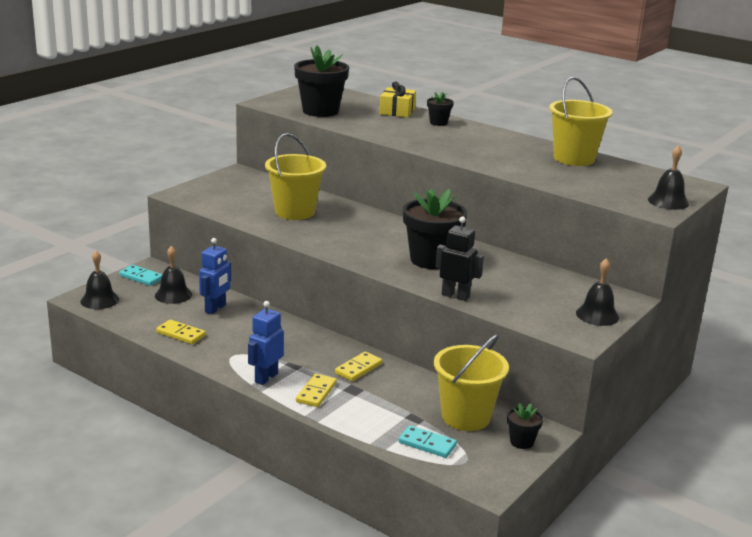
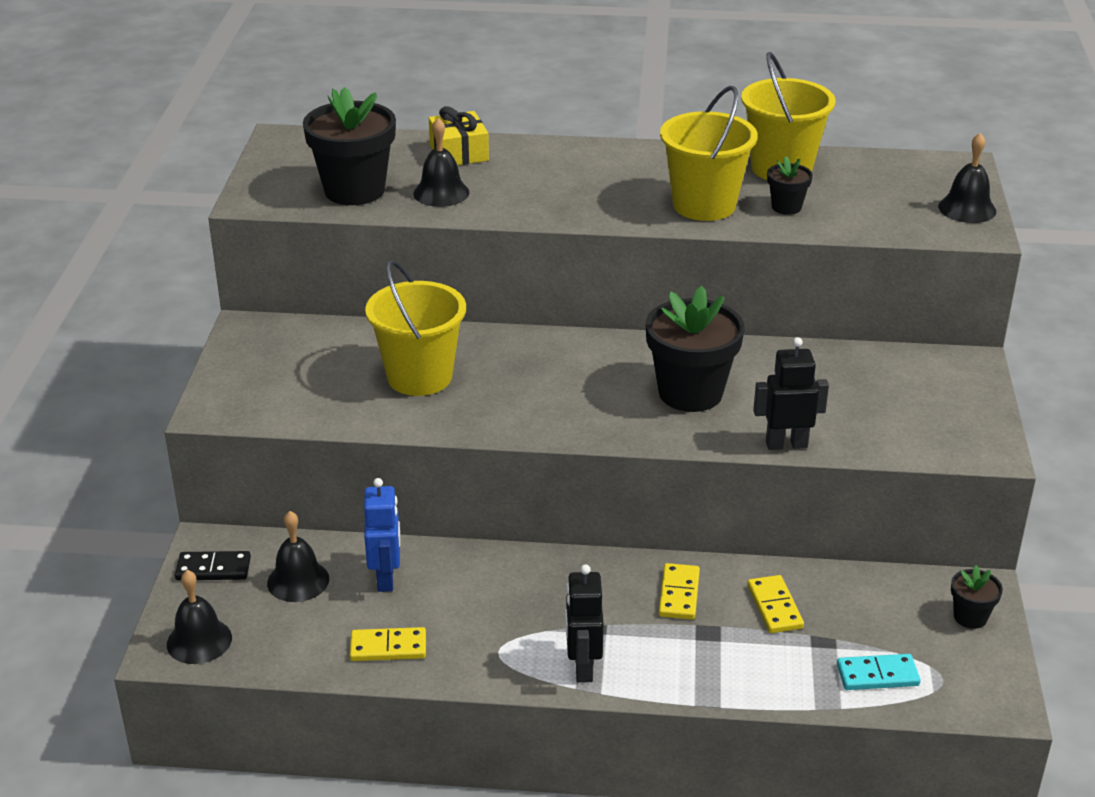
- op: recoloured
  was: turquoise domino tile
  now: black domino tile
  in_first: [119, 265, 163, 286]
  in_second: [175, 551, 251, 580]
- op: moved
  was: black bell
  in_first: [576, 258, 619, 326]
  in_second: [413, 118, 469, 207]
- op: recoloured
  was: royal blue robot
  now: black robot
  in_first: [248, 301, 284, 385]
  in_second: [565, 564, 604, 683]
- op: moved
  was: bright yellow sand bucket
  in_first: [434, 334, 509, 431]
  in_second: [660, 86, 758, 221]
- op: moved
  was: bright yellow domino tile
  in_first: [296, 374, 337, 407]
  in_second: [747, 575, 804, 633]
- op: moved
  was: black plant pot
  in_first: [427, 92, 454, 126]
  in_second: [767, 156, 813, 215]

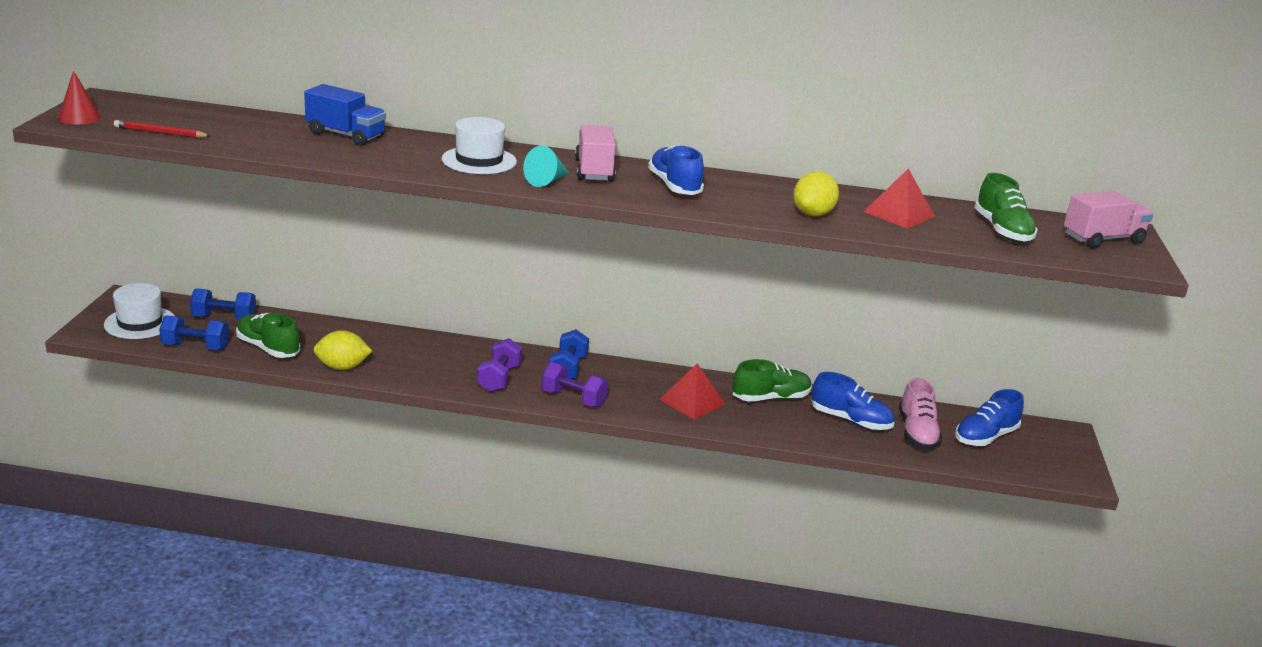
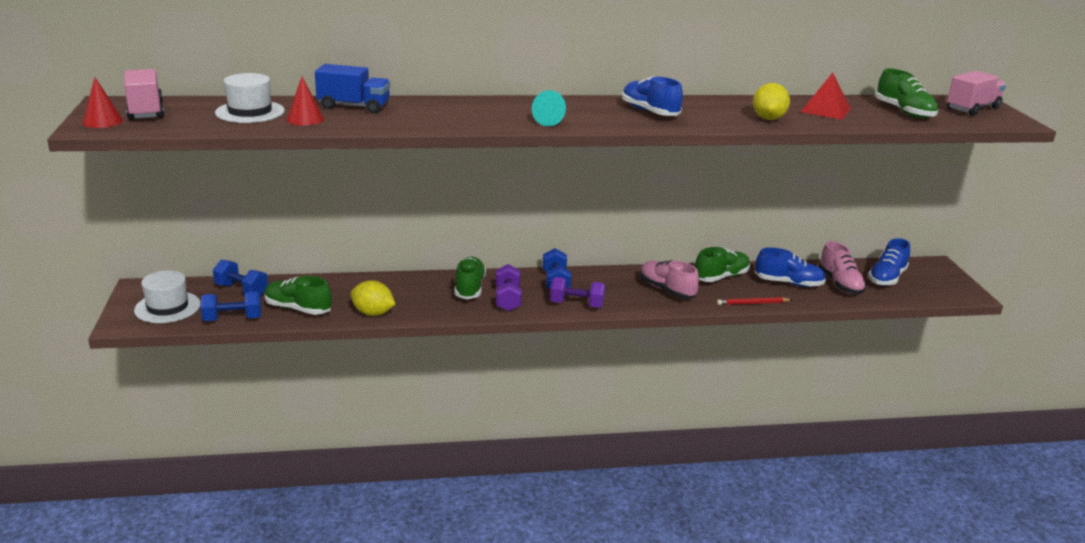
- op: moved
  was: rosy toy truck
  in_first: [575, 125, 616, 182]
  in_second: [124, 69, 164, 120]
- op: turned
  was: royal blue dumbbell
  in_first: [190, 288, 256, 320]
  in_second: [213, 259, 268, 296]
  clockwise: 45
- op: moved
  was: snow-white top hat
  in_first: [442, 117, 517, 174]
  in_second: [215, 73, 285, 123]
- op: added
  now: crimson cone
  in_second: [286, 77, 324, 126]
- op: turned
  was: bright yellow toy lemon
  in_first: [313, 330, 372, 370]
  in_second: [351, 281, 395, 316]
  clockwise: 45
- op: added
  now: emerald sneaker
  in_second: [455, 257, 486, 299]
- op: replaced
  was: crimson pyramid
  now: rosy sneaker
  in_first: [659, 364, 725, 420]
  in_second: [640, 260, 699, 299]
- op: moved
  was: crimson lead pencil
  in_first: [114, 120, 211, 138]
  in_second: [717, 297, 792, 305]

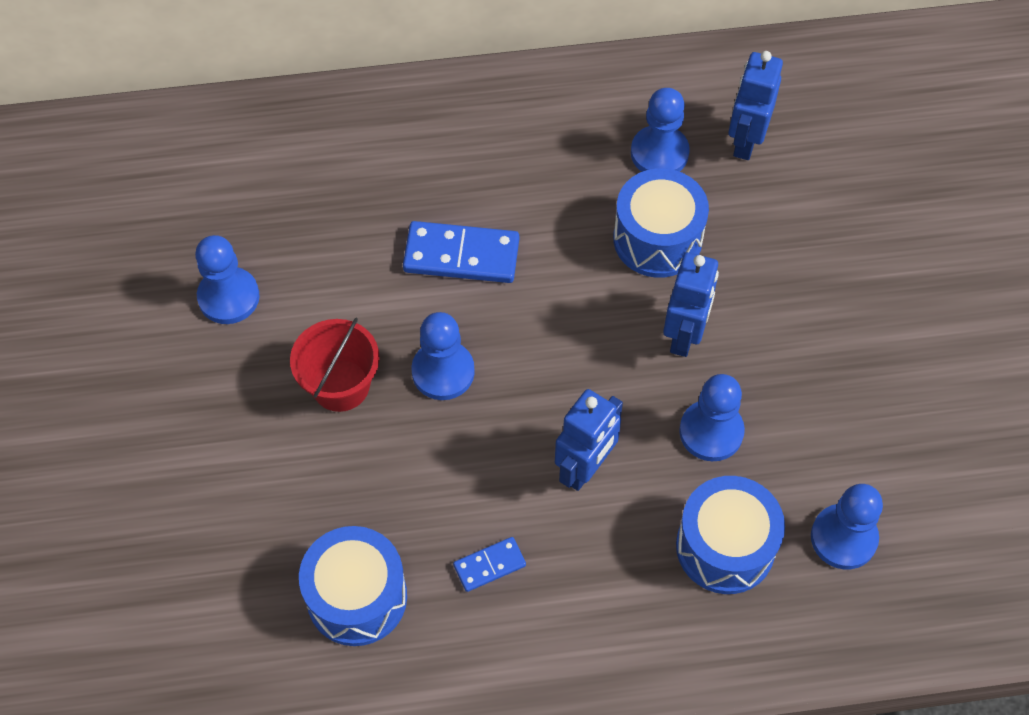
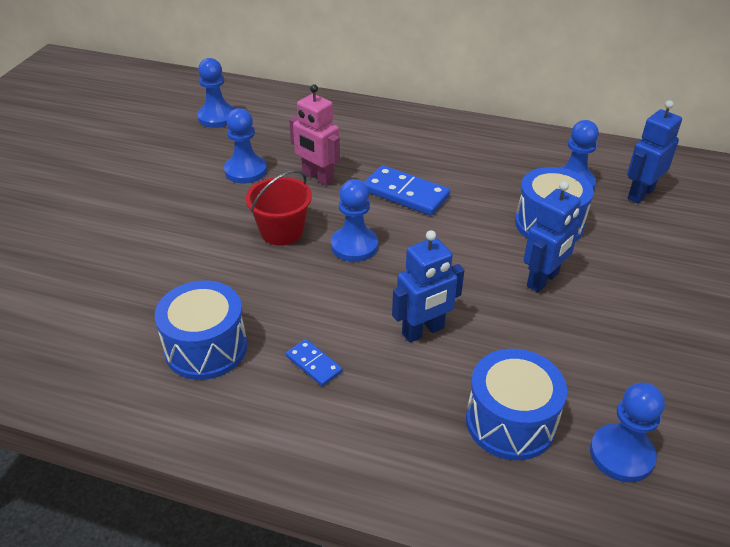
- op: moved
  was: royal blue game pawn
  in_first: [679, 374, 745, 461]
  in_second: [197, 58, 235, 128]
- op: turned
  was: royal blue domino tile
  in_first: [453, 537, 526, 592]
  in_second: [286, 339, 342, 386]
  clockwise: 45
- op: added
  now: rosy robot
  in_second: [289, 84, 340, 186]

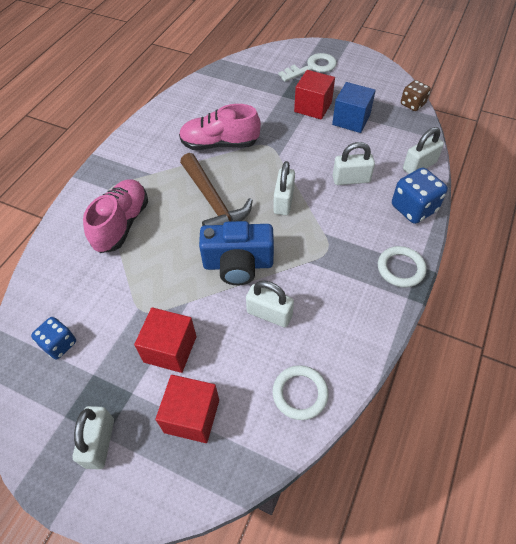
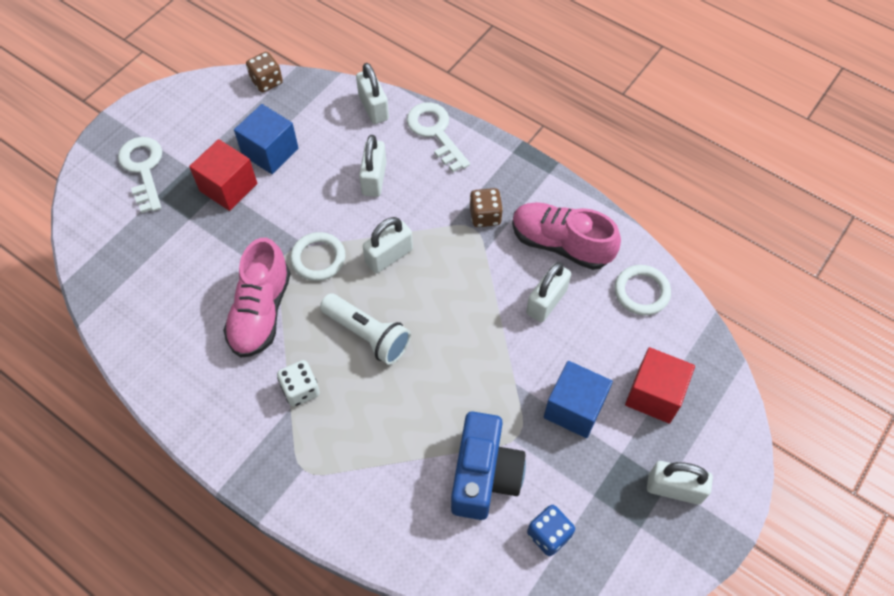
- op: added
  now: snow-white game die
  in_second: [277, 360, 320, 407]
- op: moved
  was: snow-white hoop
  in_first: [378, 246, 426, 287]
  in_second: [290, 232, 346, 281]
- op: replaced
  was: russet claw hammer
  now: snow-white pocket torch
  in_first: [180, 153, 253, 226]
  in_second: [320, 293, 411, 365]
- op: turned
  was: snow-white lock
  in_first: [273, 161, 295, 215]
  in_second: [363, 217, 413, 273]
  clockwise: -60
- op: replaced
  was: royal blue game die
  now: snow-white key
  in_first: [392, 167, 448, 224]
  in_second: [406, 102, 470, 172]
- op: moved
  was: royal blue camera
  in_first: [199, 221, 274, 285]
  in_second: [451, 411, 526, 520]
- op: added
  now: russet game die
  in_second: [470, 188, 503, 227]
- op: moved
  was: rosy sneaker
  in_first: [83, 179, 148, 253]
  in_second: [512, 202, 621, 270]
- op: recoloured
  was: crimson block
  now: royal blue block
  in_first: [134, 307, 197, 373]
  in_second: [544, 361, 613, 438]

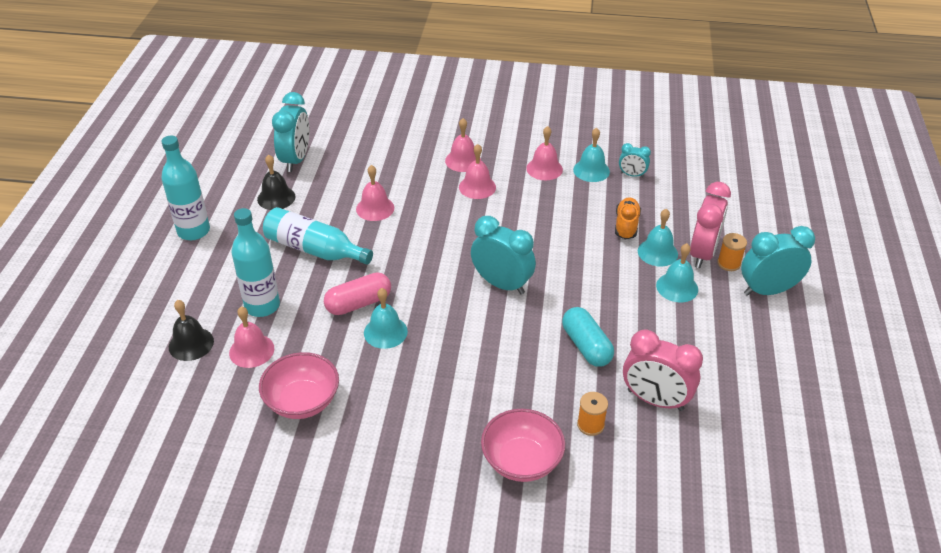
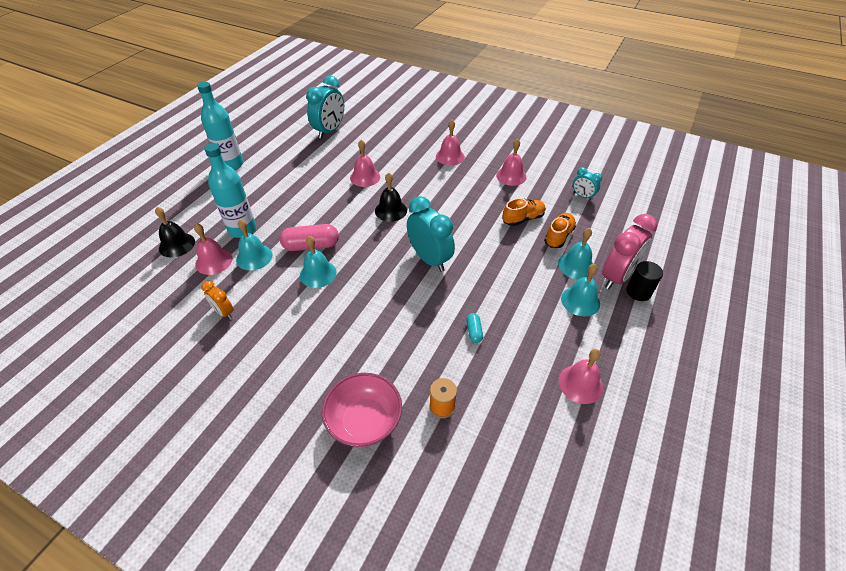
- op: replaced
  was: rosy serving bowl
  now: orange alarm clock
  in_first: [259, 352, 339, 419]
  in_second: [202, 281, 233, 319]
- op: moved
  was: turquoise bell
  in_first: [573, 128, 610, 182]
  in_second: [236, 219, 273, 271]
- op: moved
  was: black bell
  in_first: [257, 154, 295, 210]
  in_second: [375, 172, 407, 222]
- op: resized
  was: turquoise capsule
  in_first: [562, 307, 614, 367]
  in_second: [466, 313, 483, 343]
  ratio: 0.5
- op: added
  now: orange sneaker
  in_second: [502, 198, 546, 226]
- op: moved
  was: rosy bell
  in_first: [459, 144, 496, 199]
  in_second: [559, 349, 603, 404]
- op: replaced
  was: orange bobbin
  now: black cylinder
  in_first: [717, 233, 747, 271]
  in_second: [626, 261, 663, 301]
- op: removed
  was: turquoise bottle
  in_first: [263, 207, 373, 265]
- op: removed
  was: rosy alarm clock
  in_first: [623, 329, 703, 411]
- op: removed
  was: turquoise alarm clock
  in_first: [741, 226, 815, 296]

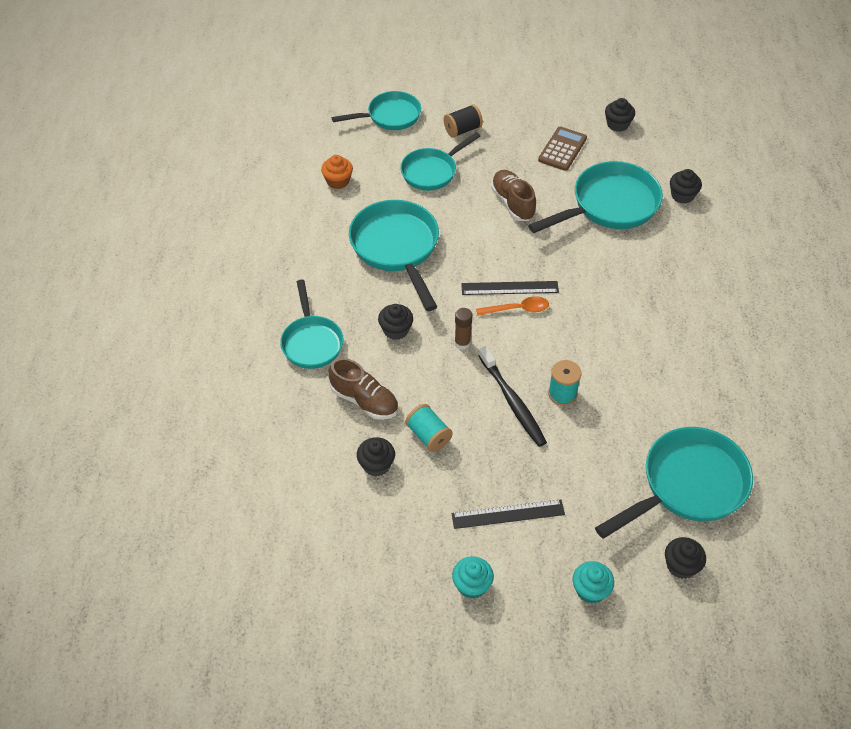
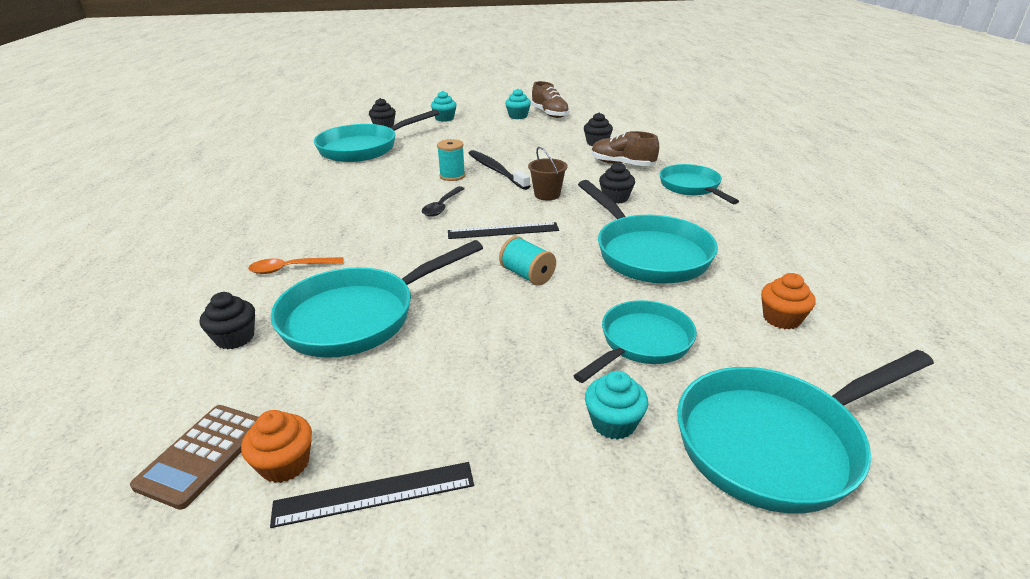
- op: moved
  was: russet adding machine
  in_first: [538, 126, 587, 171]
  in_second: [130, 405, 258, 510]
- op: recoloured
  was: black muffin
  now: orange muffin
  in_first: [605, 98, 635, 132]
  in_second: [241, 410, 312, 483]
- op: moved
  was: orange spoon
  in_first: [476, 296, 549, 316]
  in_second: [248, 257, 344, 274]
- op: moved
  was: black measuring stick
  in_first: [452, 499, 565, 529]
  in_second: [270, 462, 474, 528]
- op: added
  now: black spoon
  in_second: [422, 186, 465, 217]
- op: moved
  was: turquoise bobbin
  in_first: [405, 404, 453, 452]
  in_second: [499, 236, 556, 286]
- op: replaced
  was: russet glue stick
  now: russet sand bucket
  in_first: [454, 308, 472, 350]
  in_second: [528, 147, 568, 200]
- op: moved
  was: russet sneaker
  in_first: [491, 170, 536, 221]
  in_second: [531, 81, 570, 118]
- op: replaced
  was: black bobbin
  now: turquoise muffin
  in_first: [444, 104, 483, 138]
  in_second: [585, 371, 648, 440]
- op: resized
  was: turquoise skillet
  in_first: [331, 91, 421, 130]
  in_second: [677, 350, 934, 513]
  ratio: 1.54

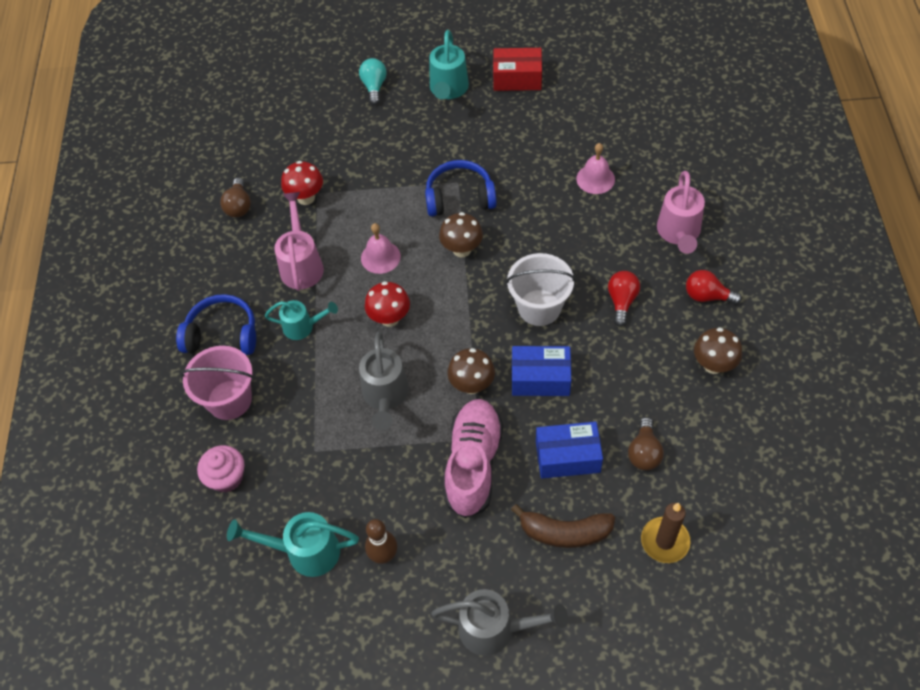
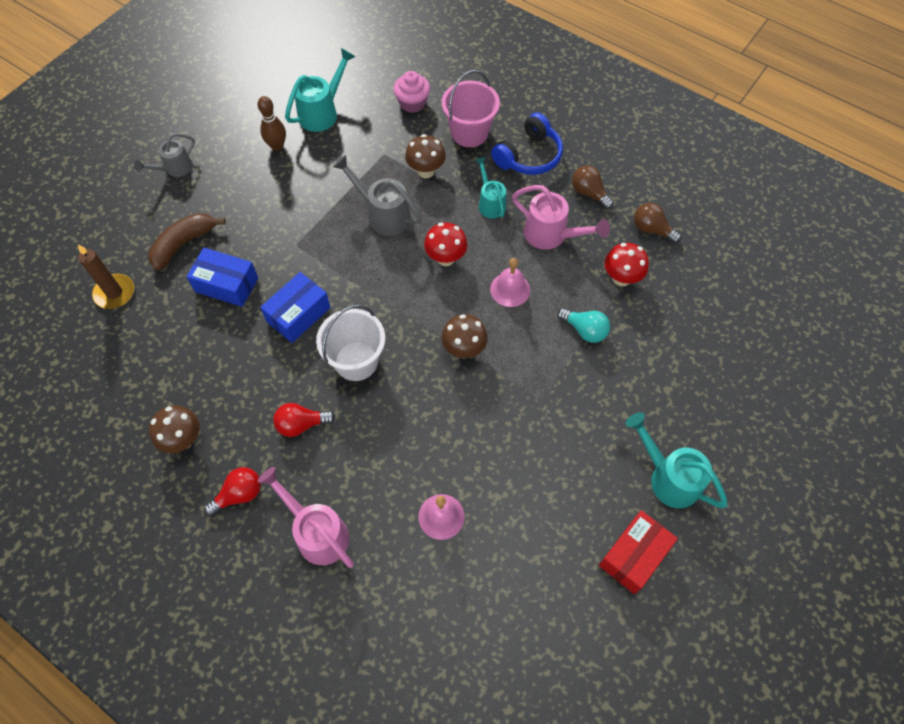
- op: resized
  was: ash-grey sprinkling can
  in_first: [431, 589, 568, 656]
  in_second: [134, 133, 195, 177]
  ratio: 0.67
- op: turned
  was: royal blue package
  in_first: [536, 421, 603, 478]
  in_second: [186, 248, 258, 307]
  clockwise: 75
- op: turned
  was: crimson bulb
  in_first: [608, 271, 640, 327]
  in_second: [273, 403, 335, 437]
  clockwise: 120
- op: moved
  was: russet toadstool
  in_first: [448, 348, 495, 394]
  in_second: [405, 134, 446, 178]
- op: turned
  was: turquoise sprinkling can
  in_first: [265, 300, 338, 340]
  in_second: [475, 157, 506, 218]
  clockwise: 120
- op: moved
  was: turquoise bulb
  in_first: [359, 58, 387, 105]
  in_second: [557, 308, 610, 343]
- op: moved
  was: russet bulb
  in_first: [628, 417, 664, 470]
  in_second: [572, 165, 614, 210]
- op: removed
  was: royal blue headphones
  in_first: [425, 160, 497, 217]
- op: removed
  was: rosy sneaker
  in_first: [444, 399, 503, 518]

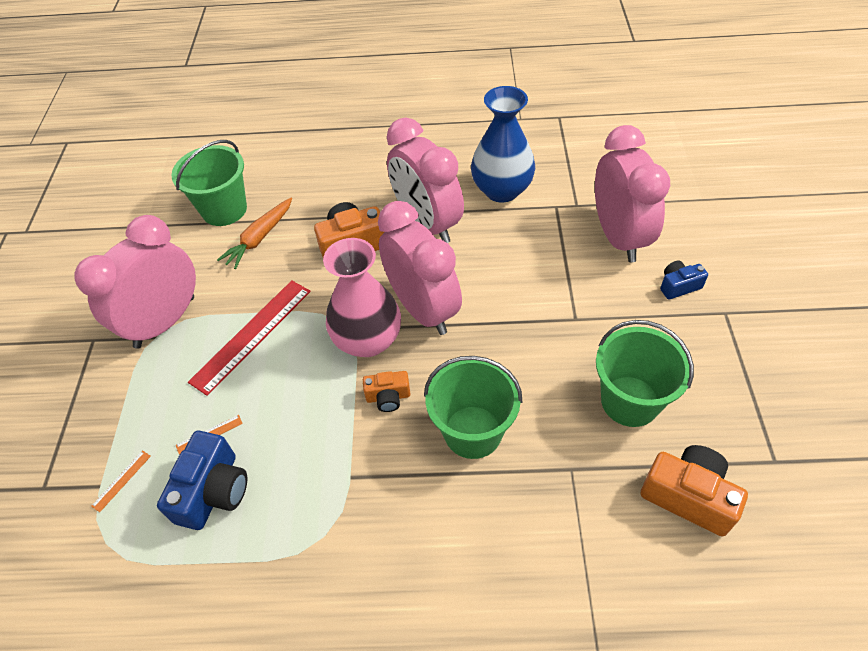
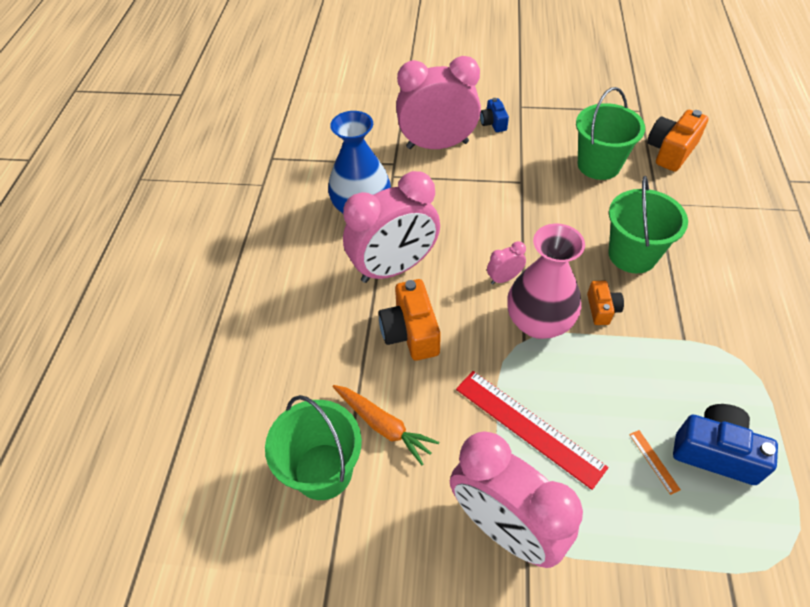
- op: resized
  was: rosy alarm clock
  in_first: [378, 201, 462, 335]
  in_second: [487, 241, 526, 284]
  ratio: 0.41
- op: removed
  was: orange measuring stick
  in_first: [91, 450, 151, 512]

